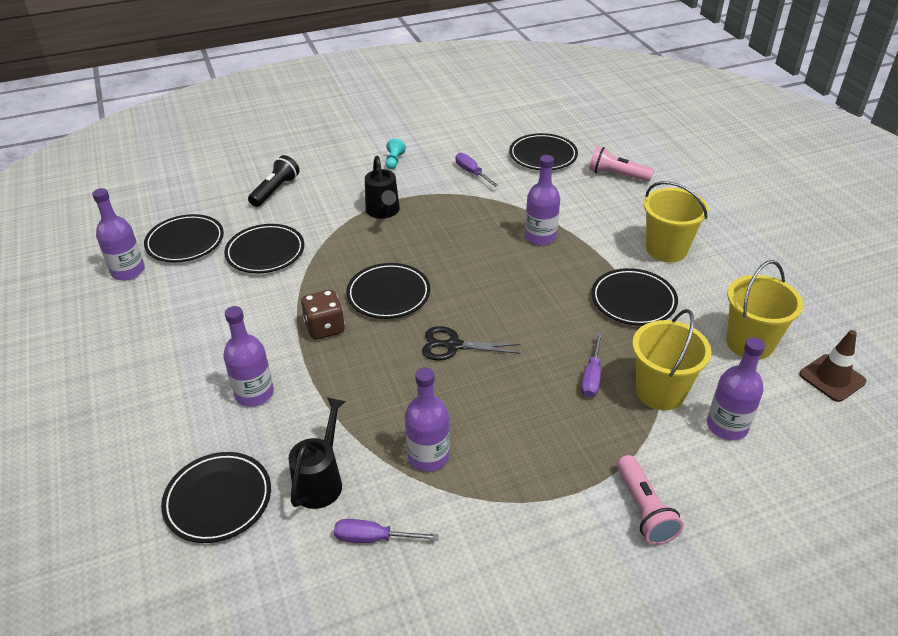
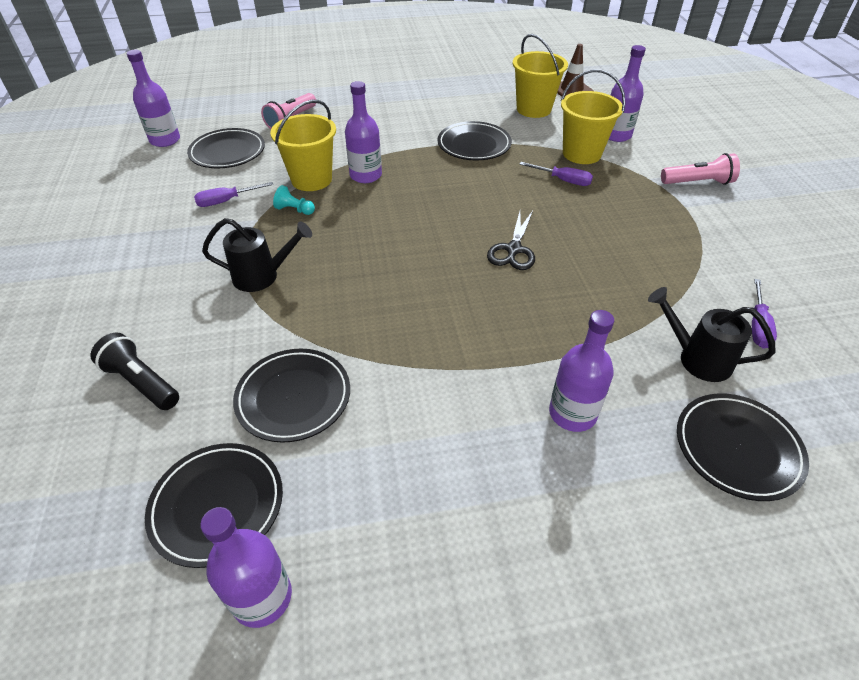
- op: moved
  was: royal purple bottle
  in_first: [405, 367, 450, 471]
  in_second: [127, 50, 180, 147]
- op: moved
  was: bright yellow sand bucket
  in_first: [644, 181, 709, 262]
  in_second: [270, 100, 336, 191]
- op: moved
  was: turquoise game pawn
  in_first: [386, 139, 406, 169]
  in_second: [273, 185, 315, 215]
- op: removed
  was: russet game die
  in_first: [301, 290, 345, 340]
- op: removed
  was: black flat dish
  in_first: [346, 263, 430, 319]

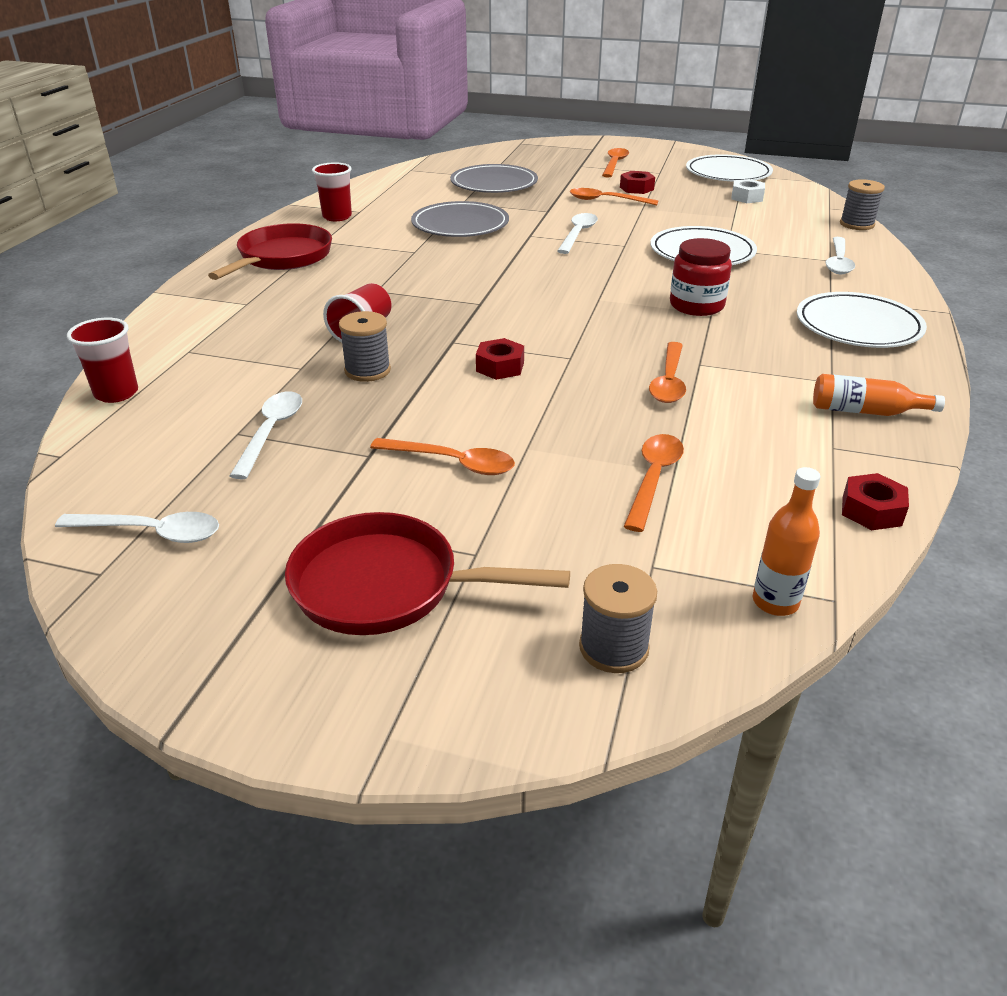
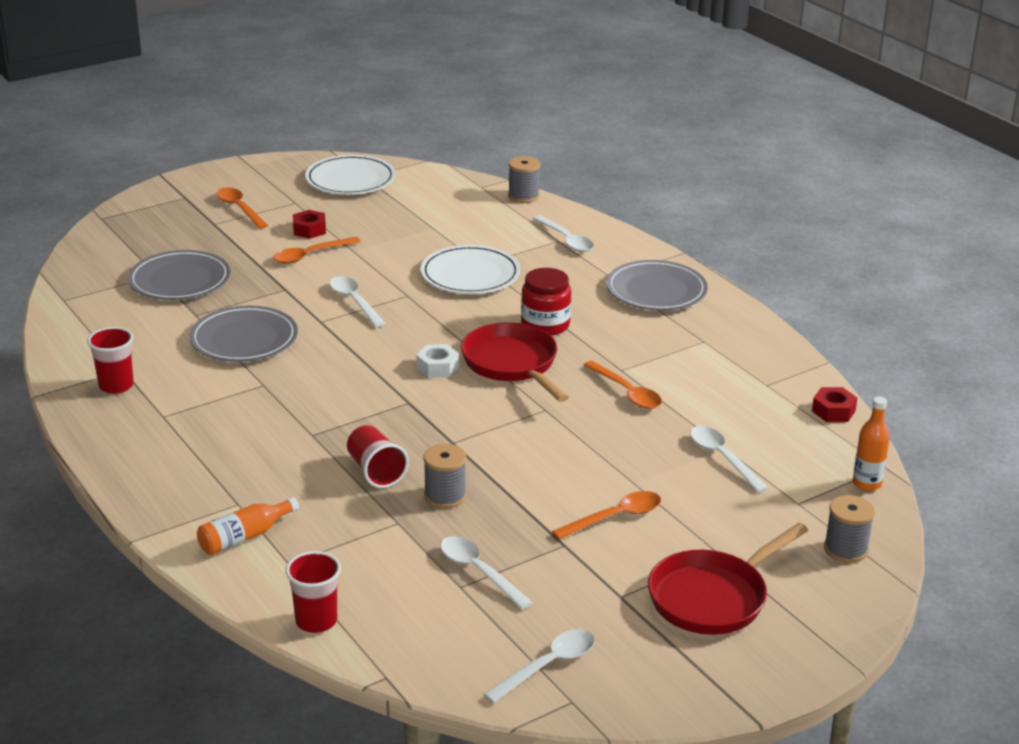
- op: moved
  was: orange bottle
  in_first: [813, 374, 945, 416]
  in_second: [197, 497, 299, 555]
- op: moved
  was: snow-white hex nut
  in_first: [731, 179, 765, 203]
  in_second: [416, 344, 459, 378]
- op: moved
  was: crimson skillet
  in_first: [208, 223, 332, 280]
  in_second: [461, 322, 569, 402]
- op: recoloured
  was: snow-white flat dish
  now: ash-grey flat dish
  in_first: [797, 292, 927, 348]
  in_second: [606, 260, 708, 310]
- op: recoloured
  was: orange spoon
  now: snow-white spoon
  in_first: [623, 434, 684, 532]
  in_second: [690, 426, 768, 493]
- op: removed
  was: crimson hex nut
  in_first: [476, 338, 524, 380]

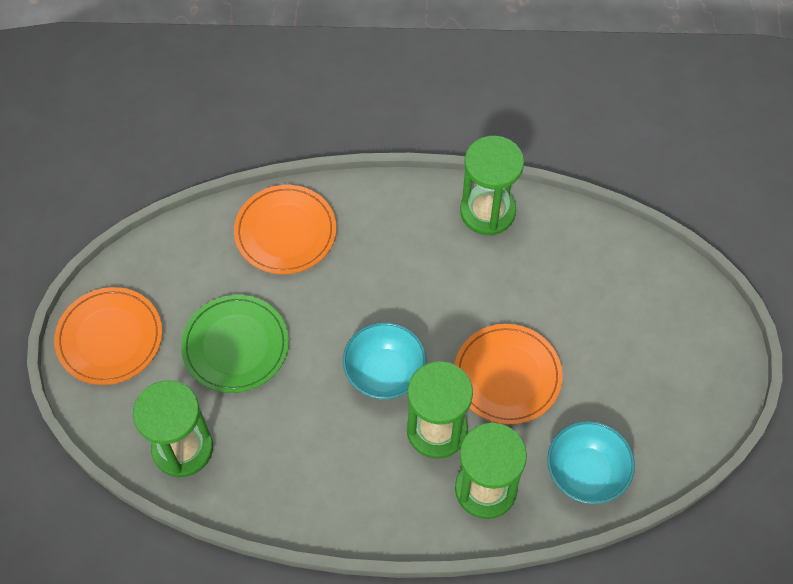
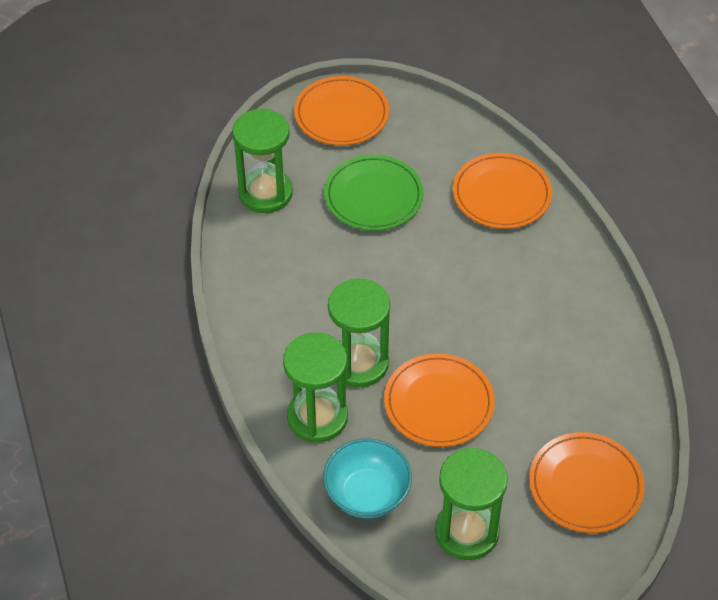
- op: moved
  was: emerald sandglass
  in_first: [460, 136, 524, 235]
  in_second: [435, 448, 508, 560]
- op: added
  now: orange flat dish
  in_second: [529, 432, 645, 533]
- op: removed
  was: turquoise serving bowl
  in_first: [343, 322, 426, 400]

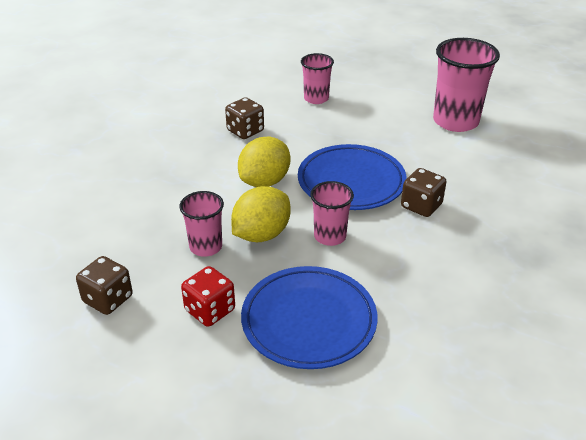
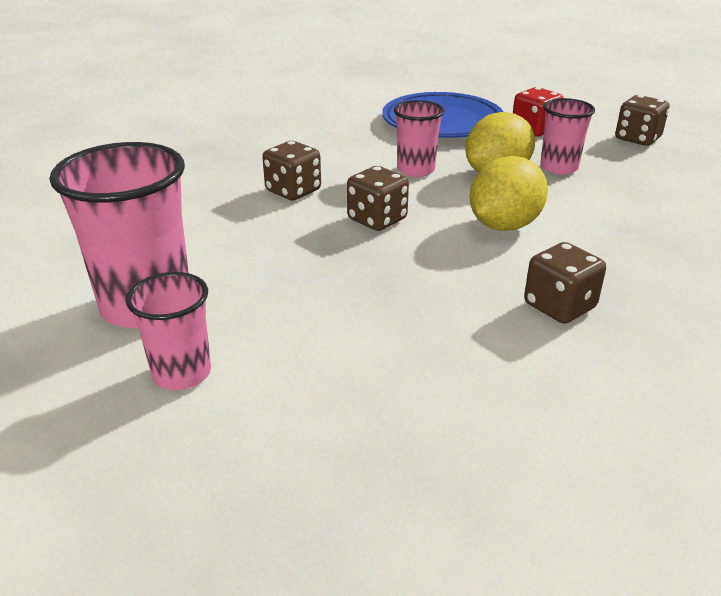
- op: moved
  was: rosy cup
  in_first: [301, 53, 334, 104]
  in_second: [126, 272, 211, 390]
- op: replaced
  was: royal blue flat dish
  now: russet game die
  in_first: [298, 144, 407, 210]
  in_second: [347, 166, 409, 231]

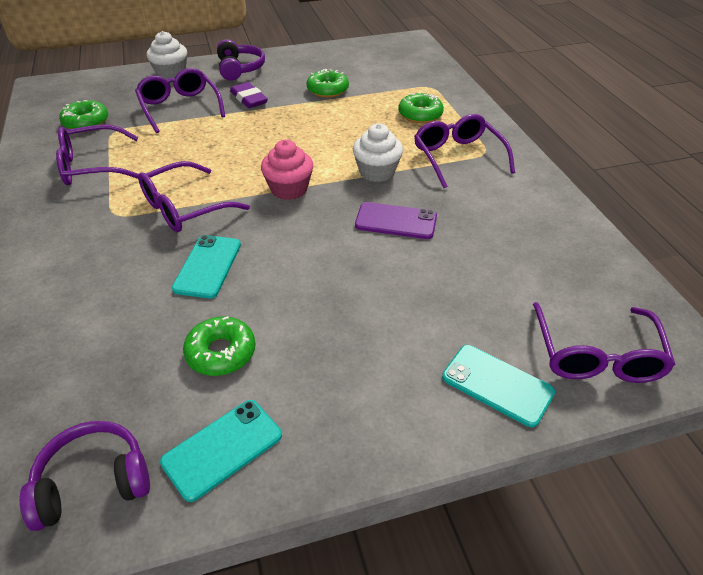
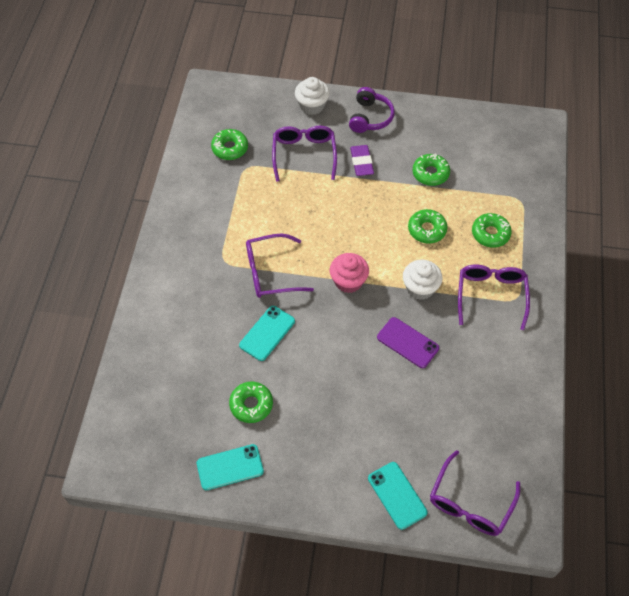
- op: added
  now: emerald glazed donut
  in_second: [408, 209, 447, 244]
- op: removed
  was: royal purple headphones
  in_first: [20, 421, 150, 531]
- op: removed
  was: royal purple glasses
  in_first: [56, 125, 139, 186]

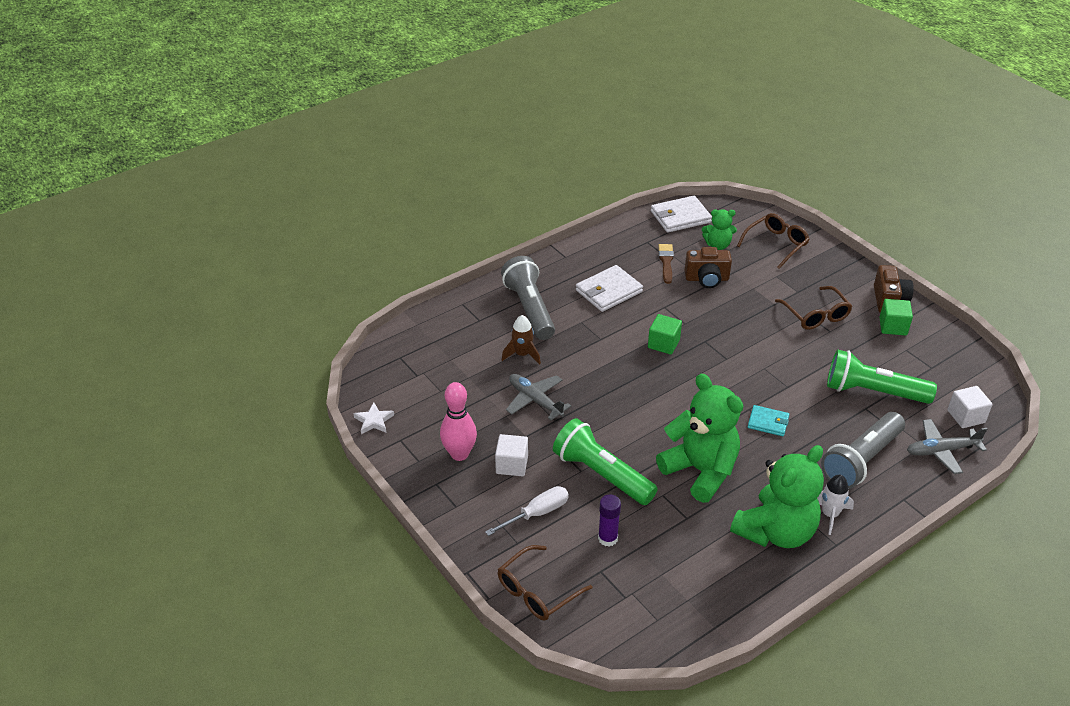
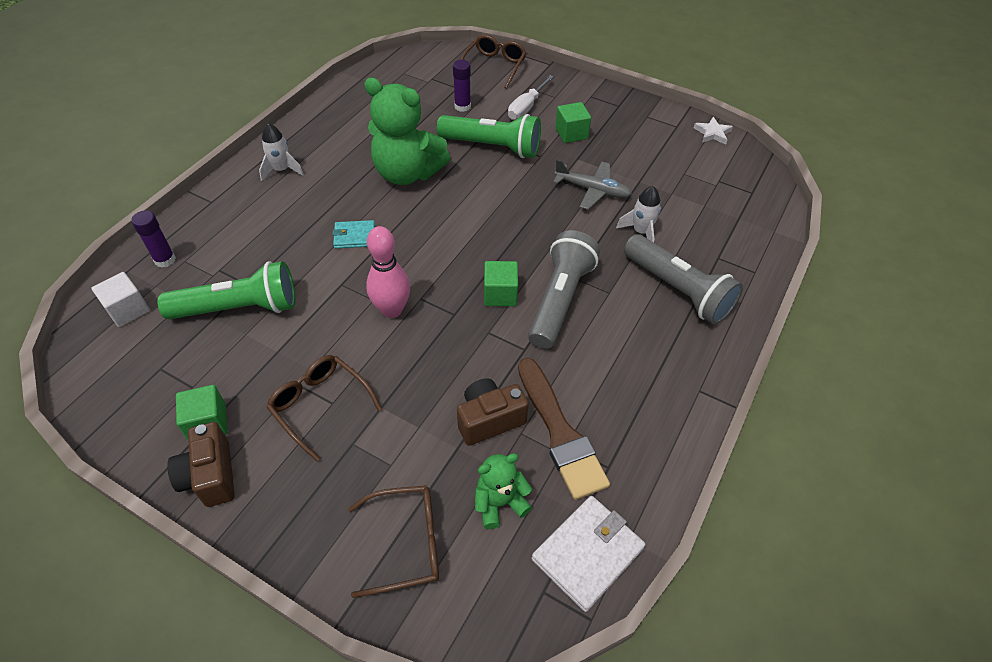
- op: replaced
  was: ash-grey aeroplane
  now: royal purple glue stick
  in_first: [907, 419, 987, 474]
  in_second: [131, 211, 176, 268]
- op: turned
  was: russet glasses
  in_first: [737, 213, 810, 269]
  in_second: [348, 485, 439, 598]
  clockwise: -120
- op: moved
  was: rosy skittle
  in_first: [440, 382, 477, 461]
  in_second: [366, 226, 410, 318]
- op: resized
  was: russet brush
  in_first: [659, 244, 674, 284]
  in_second: [518, 358, 610, 500]
  ratio: 1.75
- op: moved
  was: ash-grey pocket torch
  in_first: [821, 412, 905, 489]
  in_second: [528, 230, 600, 349]
- op: recoloured
  was: snow-white block
  now: emerald block
  in_first: [495, 434, 528, 476]
  in_second: [555, 102, 591, 143]
- op: recoloured
  was: russet rocket
  now: snow-white rocket
  in_first: [502, 315, 541, 365]
  in_second: [616, 186, 661, 242]
- op: removed
  was: snow-white billfold
  in_first: [576, 265, 643, 312]
- op: removed
  was: emerald stuffed bear
  in_first: [730, 445, 824, 548]

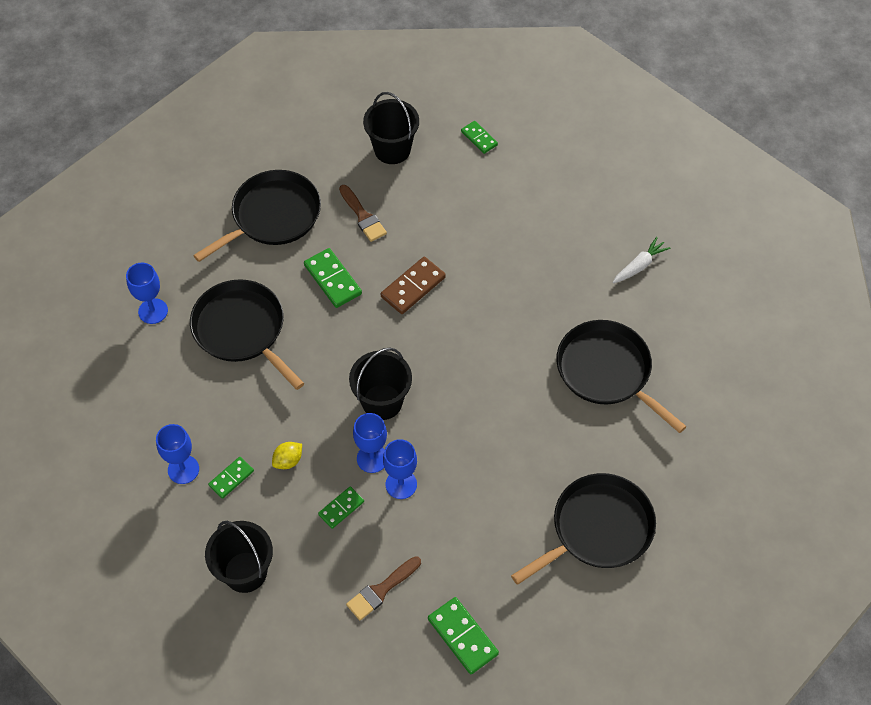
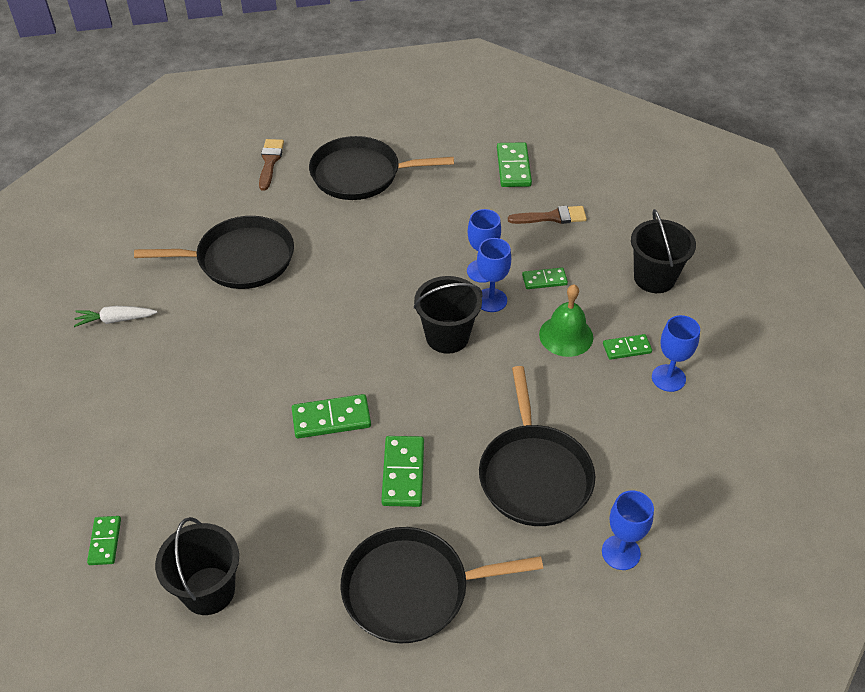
- op: turned
  was: black skillet
  in_first: [556, 320, 687, 433]
  in_second: [134, 216, 294, 289]
  clockwise: -90
- op: moved
  was: russet brush
  in_first: [339, 185, 387, 242]
  in_second: [259, 139, 284, 191]
- op: recoloured
  was: russet domino tile
  now: emerald domino tile
  in_first: [381, 257, 446, 314]
  in_second: [292, 394, 371, 438]
- op: replaced
  was: bright yellow toy lemon
  now: emerald bell
  in_first: [272, 442, 302, 469]
  in_second: [539, 284, 593, 357]

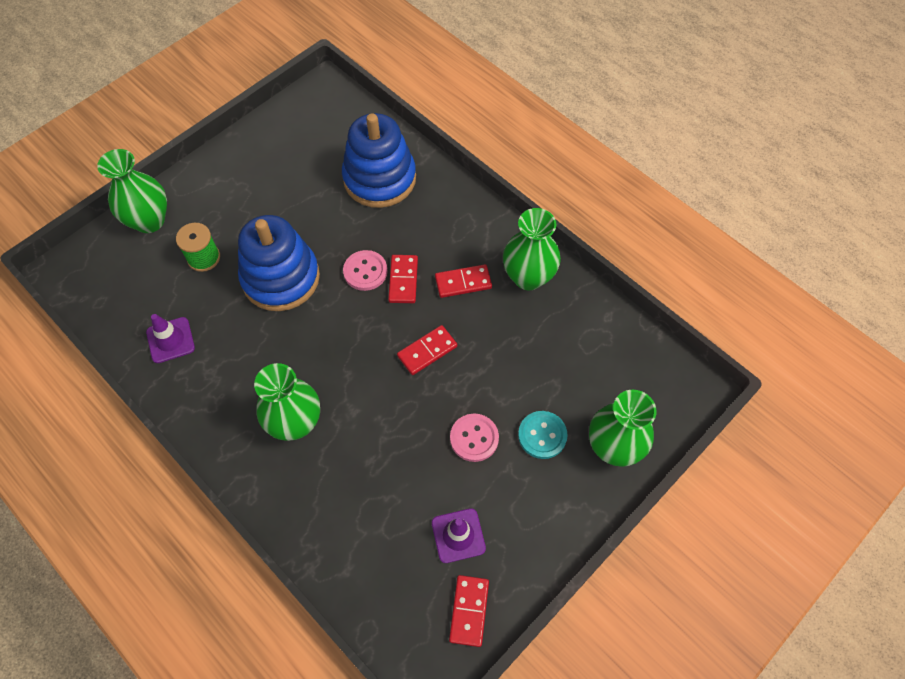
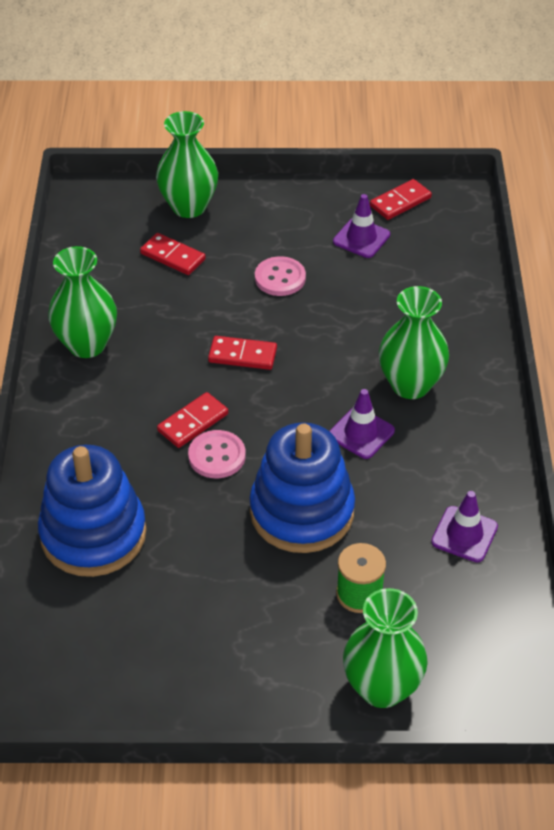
- op: moved
  was: crimson domino tile
  in_first: [435, 264, 492, 298]
  in_second: [140, 233, 206, 275]
- op: added
  now: royal purple safety cone
  in_second: [330, 389, 395, 459]
- op: removed
  was: turquoise shirt button
  in_first: [518, 411, 568, 459]

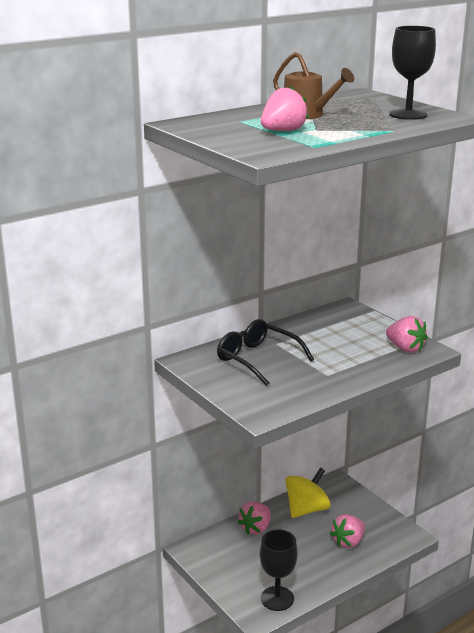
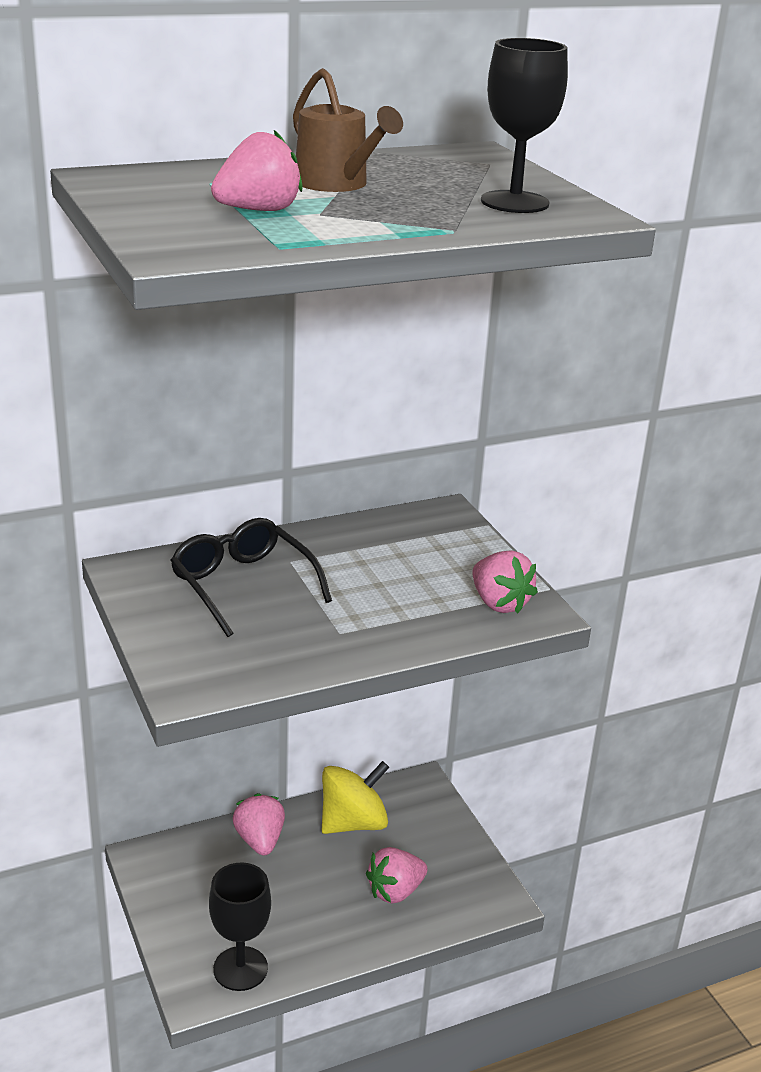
- op: turned
  was: rosy strawberry
  in_first: [238, 502, 271, 535]
  in_second: [232, 793, 285, 856]
  clockwise: 120

